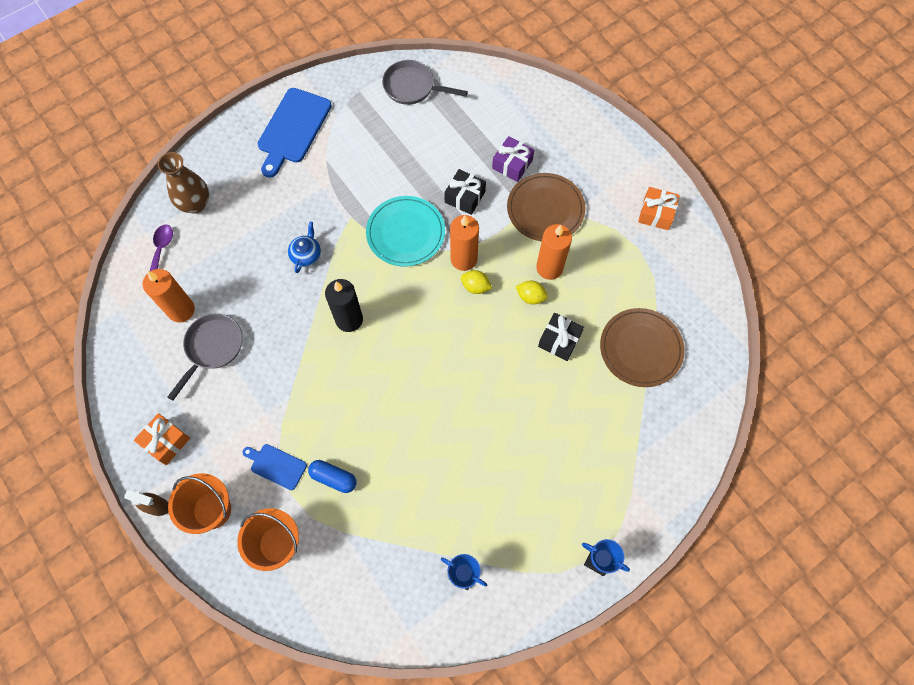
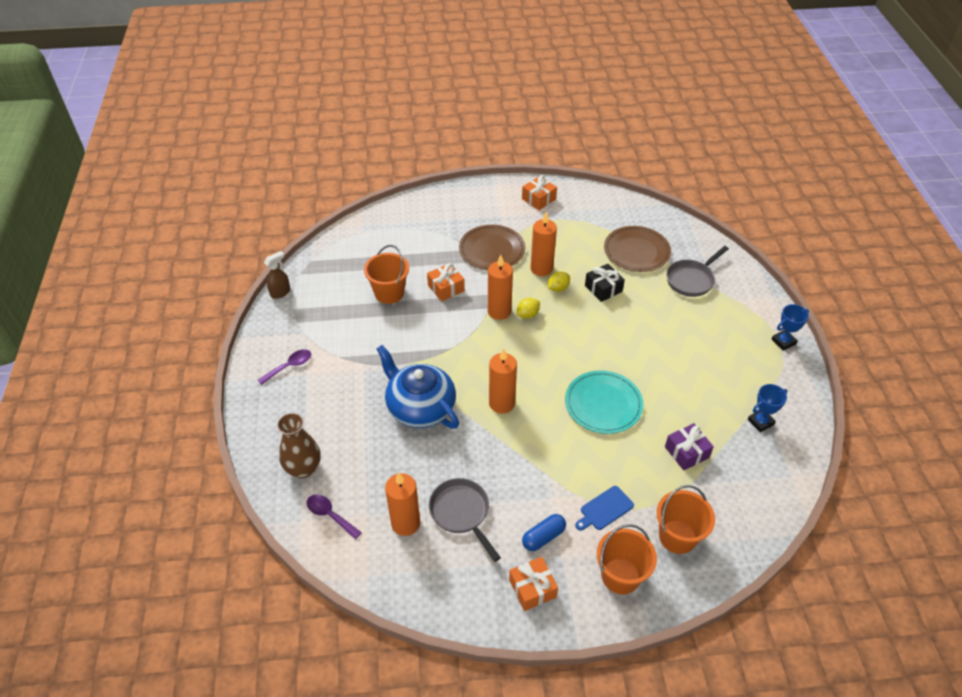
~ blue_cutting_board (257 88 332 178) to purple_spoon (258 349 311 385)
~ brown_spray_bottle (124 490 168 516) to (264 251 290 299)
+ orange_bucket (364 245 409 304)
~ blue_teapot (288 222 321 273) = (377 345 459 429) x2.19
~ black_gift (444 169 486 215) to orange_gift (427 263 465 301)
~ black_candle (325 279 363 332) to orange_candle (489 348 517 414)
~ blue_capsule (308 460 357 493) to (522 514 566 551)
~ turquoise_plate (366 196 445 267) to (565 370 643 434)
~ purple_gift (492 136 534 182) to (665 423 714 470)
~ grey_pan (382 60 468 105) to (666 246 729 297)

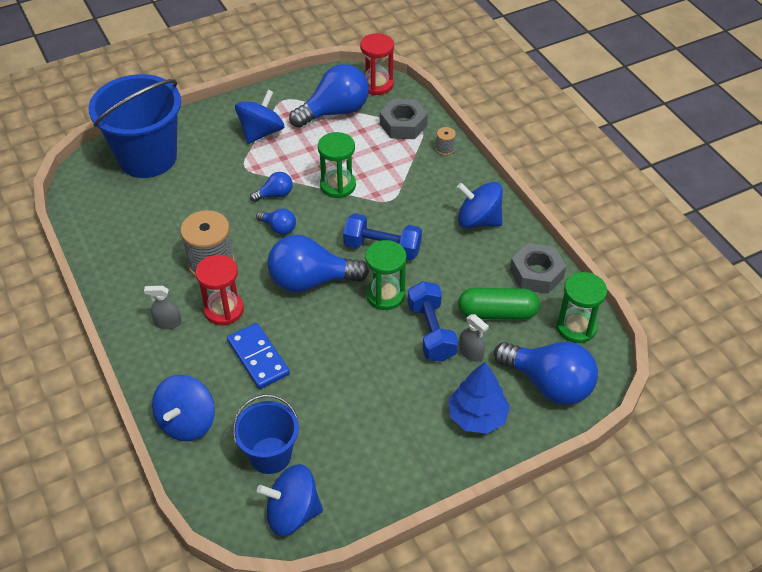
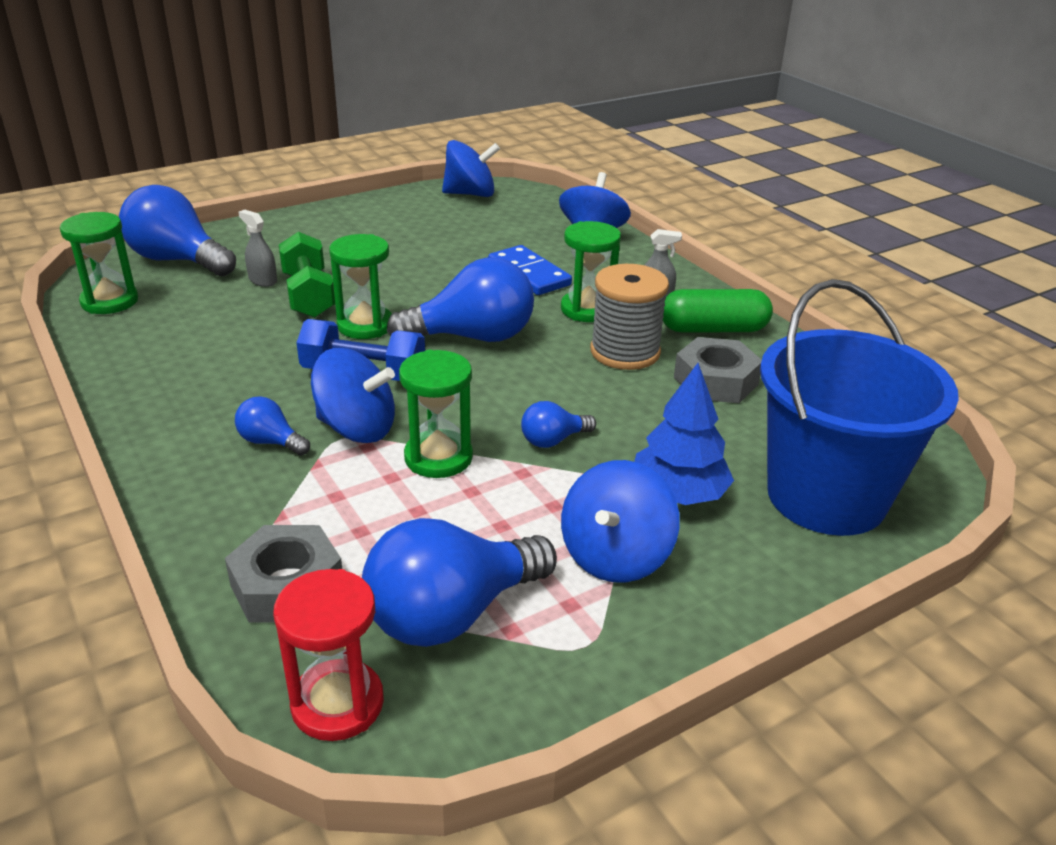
~ blue_light_bulb (256 209 296 235) to (235 396 310 455)
~ blue_dumbbell (408 281 458 362) to green_dumbbell (279 232 335 318)
~ blue_spinning_top (457 182 503 228) to (311 348 395 443)
~ red_hourglass (196 255 244 325) to green_hourglass (561 221 621 322)
~ blue_tree (448 362 510 434) to (634 363 734 505)
~ green_capsule (458 288 540 320) to (663 289 773 333)
~ grey_nut (510 243 566 294) to (674 337 762 403)
- blue_bucket (233 394 299 474)
- grey_spool (436 127 456 156)

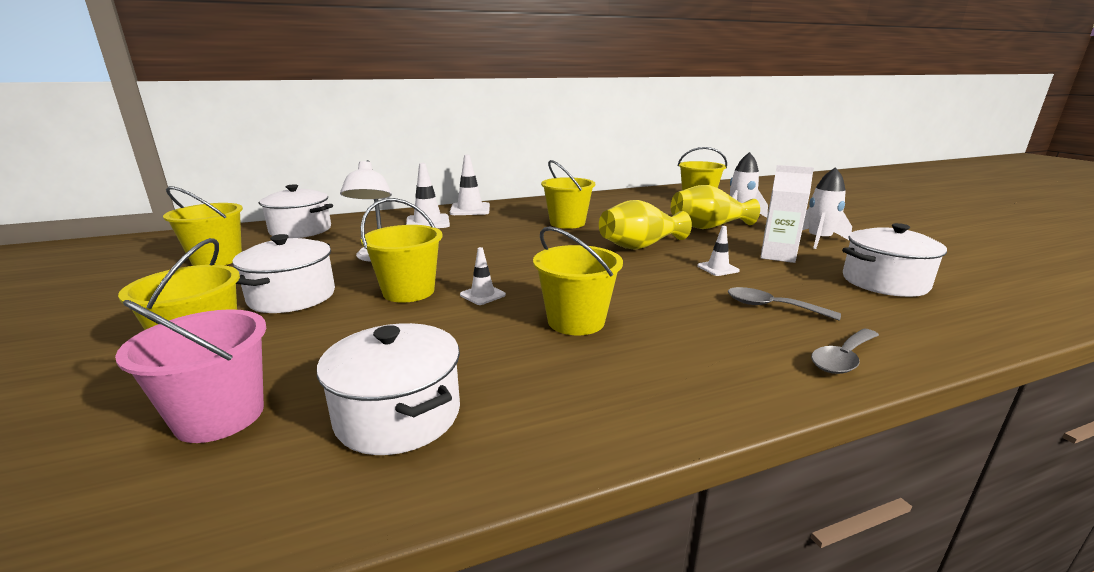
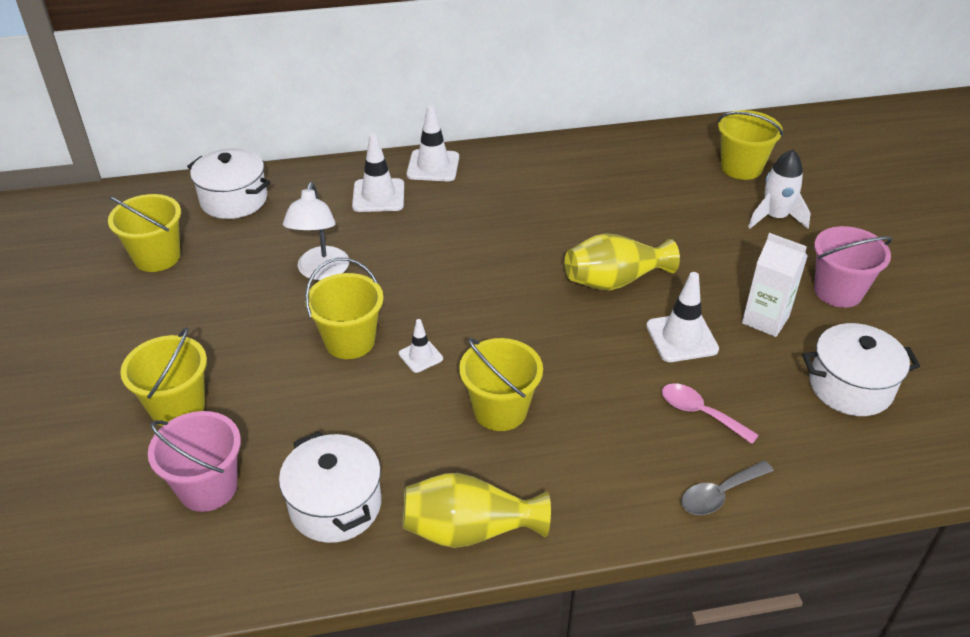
~ yellow_vase (671 185 760 229) to (402 473 551 548)
~ white_traffic_cone (697 226 740 276) = (646 272 719 362) x1.72
~ grey_spoon (728 287 841 321) to pink_spoon (662 383 759 444)
~ white_rocket (802 167 852 249) to pink_bucket (814 226 893 308)
- white_pot (232 234 335 313)
- yellow_bucket (541 160 595 229)

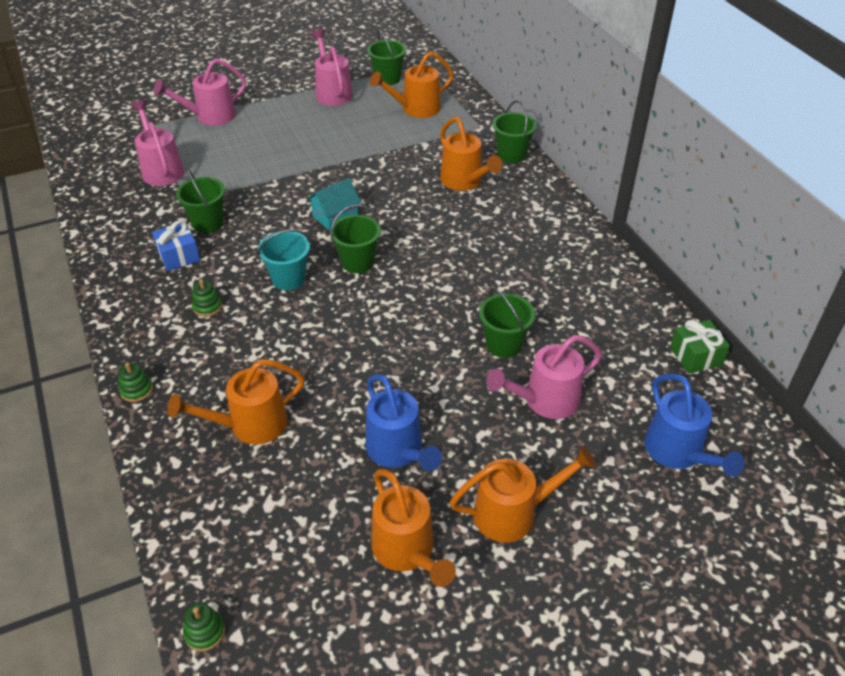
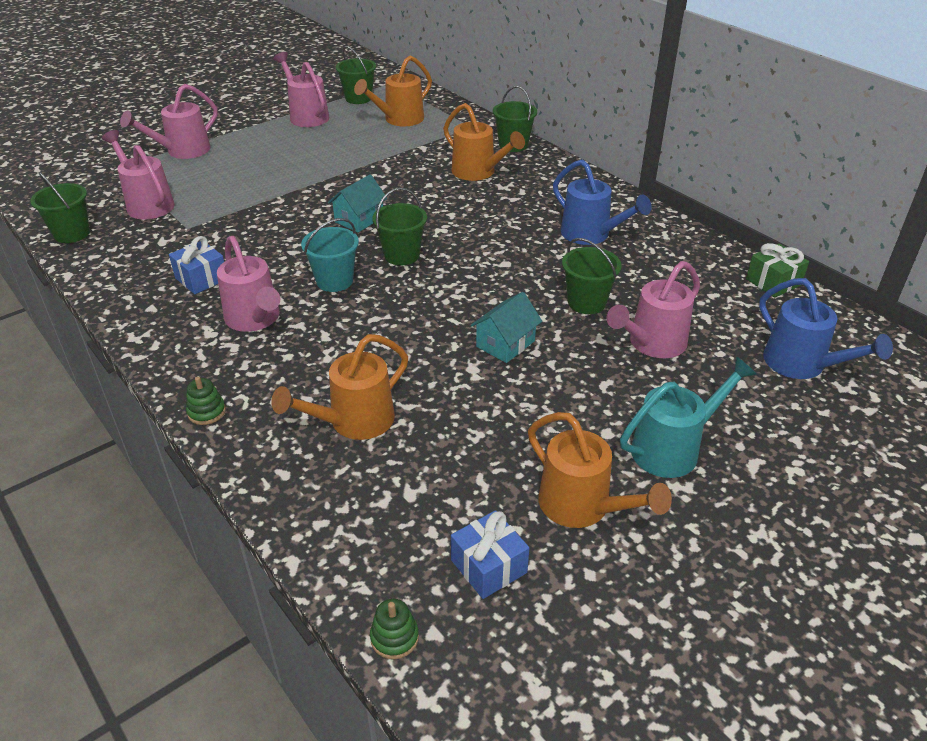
~ green_bucket (176 168 225 233) to (30 172 90 243)
~ green_stacking_toy (192 279 222 317) to pink_watering_can (217 236 280 332)
+ blue_gift (451 510 529 599)
+ turquoise_house (471 292 542 363)
~ blue_watering_can (365 374 442 471) to (553 159 652 245)
~ orange_watering_can (450 446 596 543) to turquoise_watering_can (620 357 757 478)

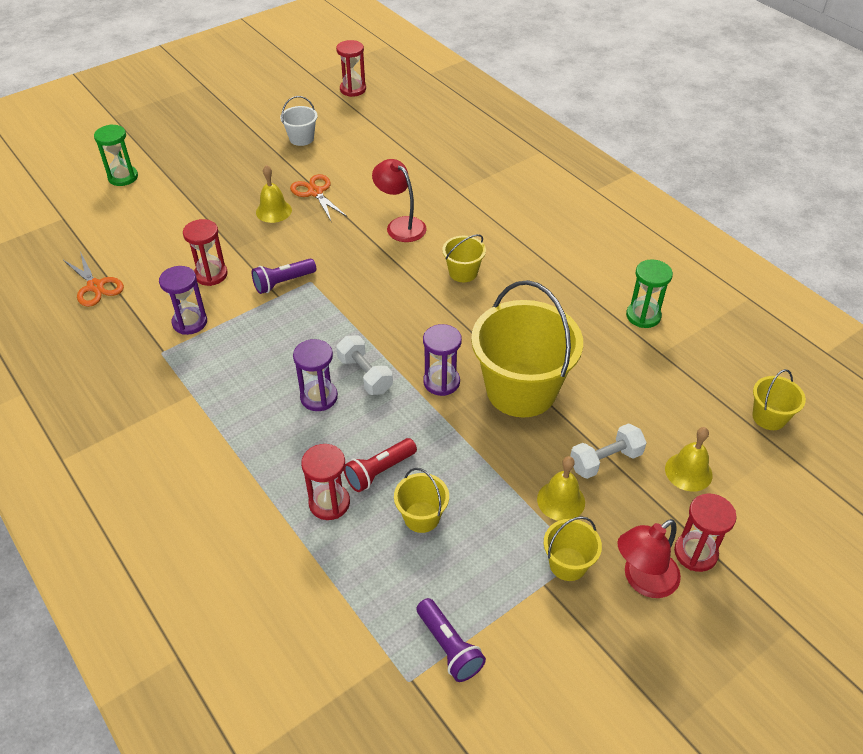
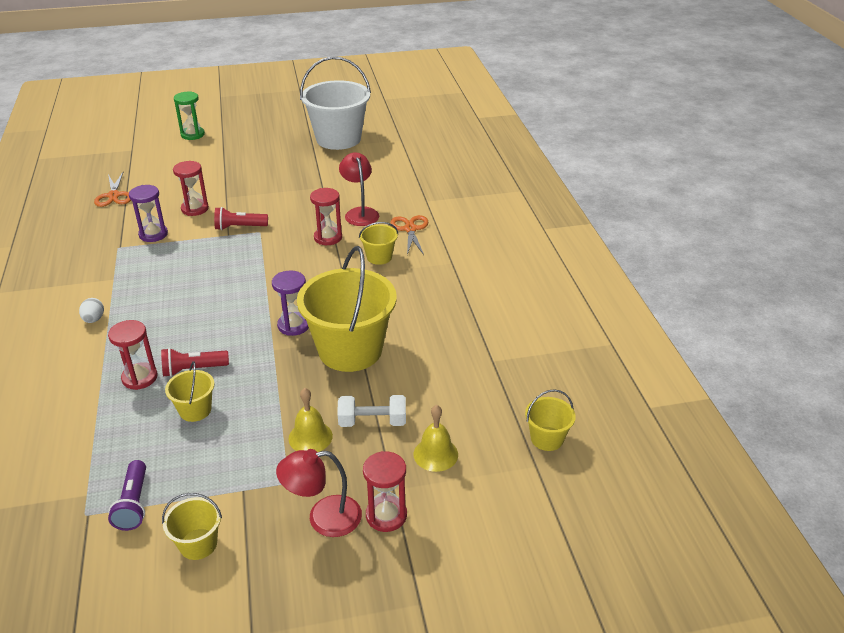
+ white_egg (79 298 104 323)
~ yellow_bucket (544 516 602 581) to (162 493 222 560)
~ purple_flashlight (252 259 316 294) to red_flashlight (214 207 268 230)
~ white_bucket (280 96 318 146) = (300 57 371 150) x2.18
~ red_hourglass (336 40 366 97) to (310 188 342 245)
~ orange_scissors (290 174 348 221) to (390 215 428 255)
- yellow_bell (256 165 292 223)
- purple_hourglass (293 339 338 411)
- white_dumbbell (336 336 393 395)
- green_hourglass (626 260 673 328)

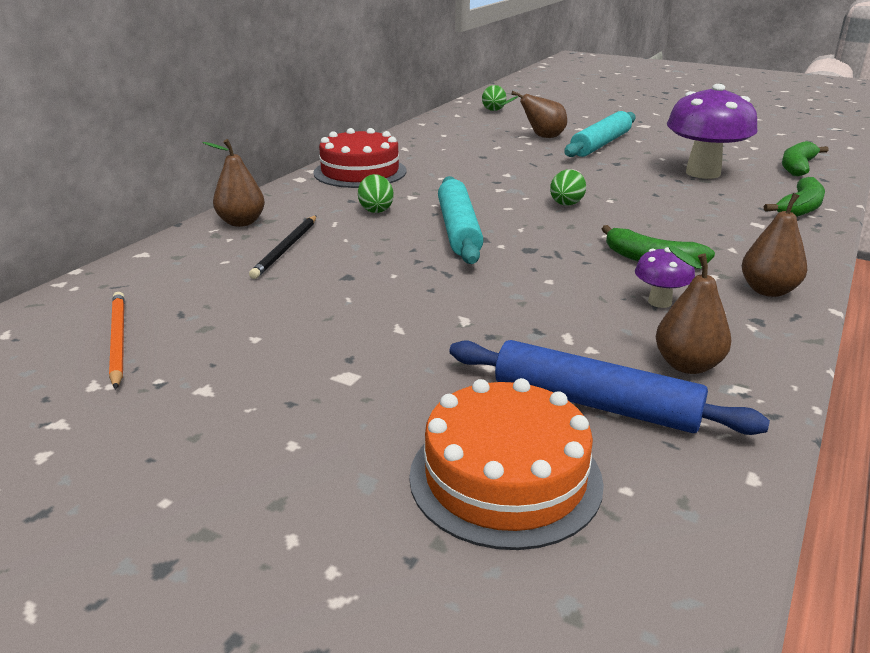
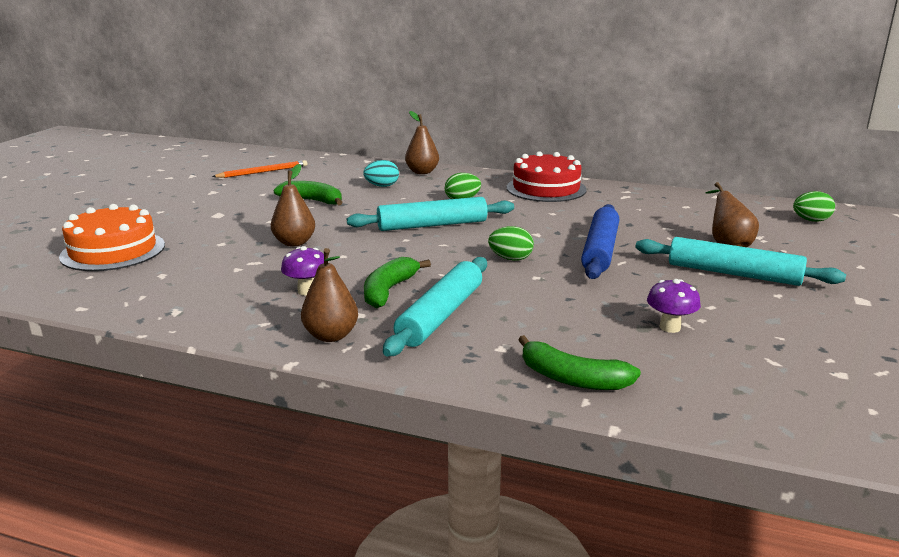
~ brown_pear (656 246 731 374) to (271 164 315 247)
~ green_banana (782 141 829 176) to (274 181 343 205)
~ black_pencil (249 216 316 279) to turquoise_egg (363 160 399 187)
+ turquoise_rolling_pin (383 257 487 356)
~ blue_rolling_pin (449 340 770 435) to (581 204 619 279)
~ purple_mushroom (667 84 758 179) = (647 279 701 333) x0.47

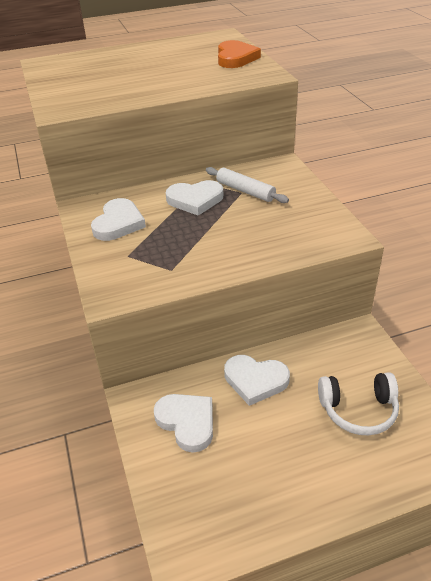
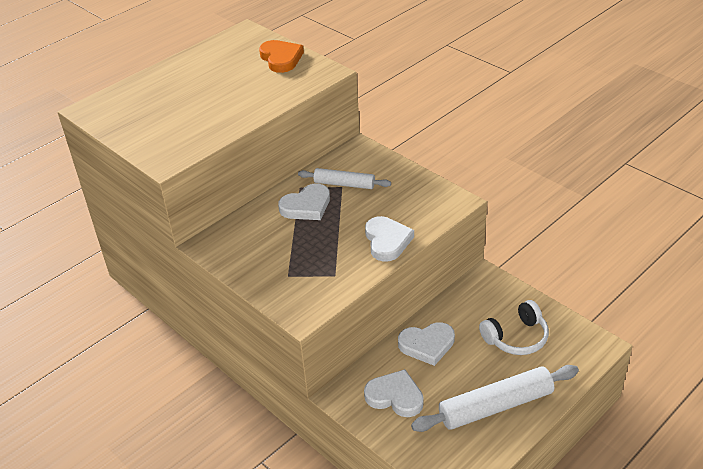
~ white_heart (91 198 146 241) to (365 216 414 262)
+ white_rolling_pin (411 365 579 432)

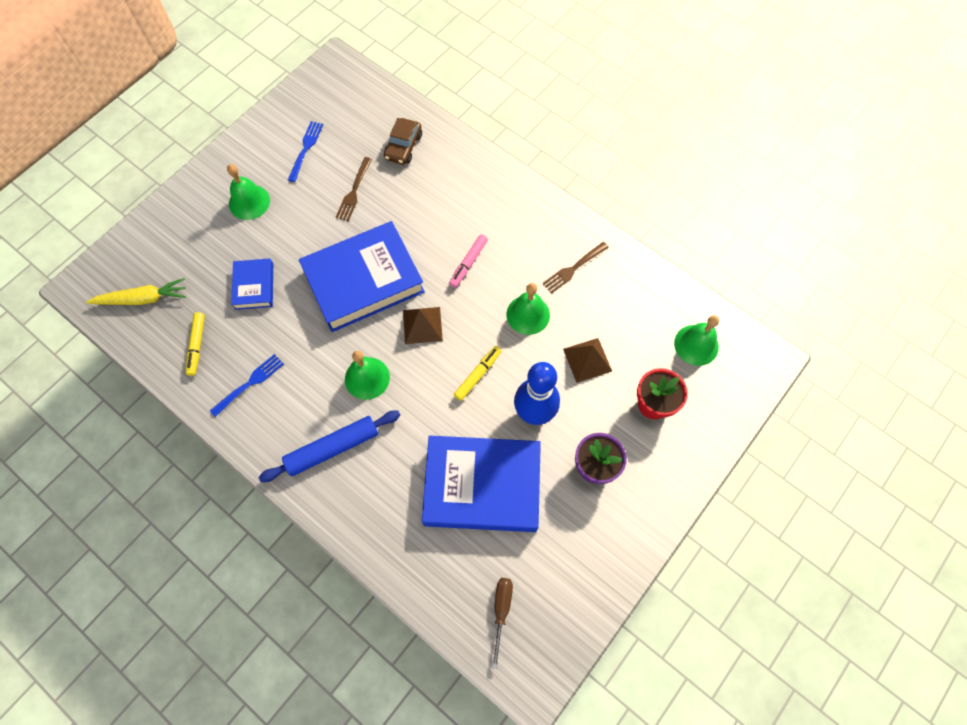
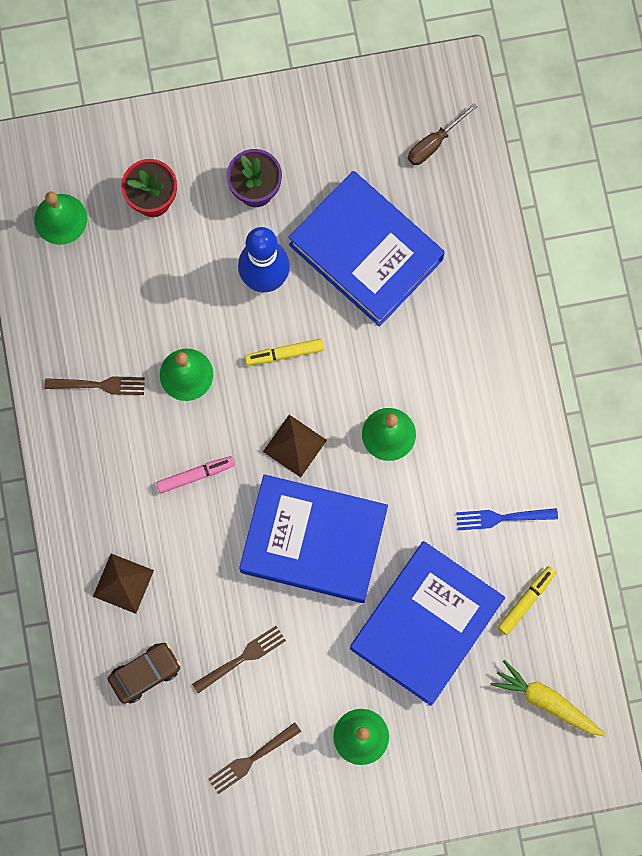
~ brown_pyramid (563 338 612 383) to (93 553 154 614)
~ blue_fork (288 121 323 182) to brown_fork (208 723 301 794)
~ blue_book (231 258 273 310) = (350 541 505 706) x2.06
- blue_rolling_pin (259 410 400 482)

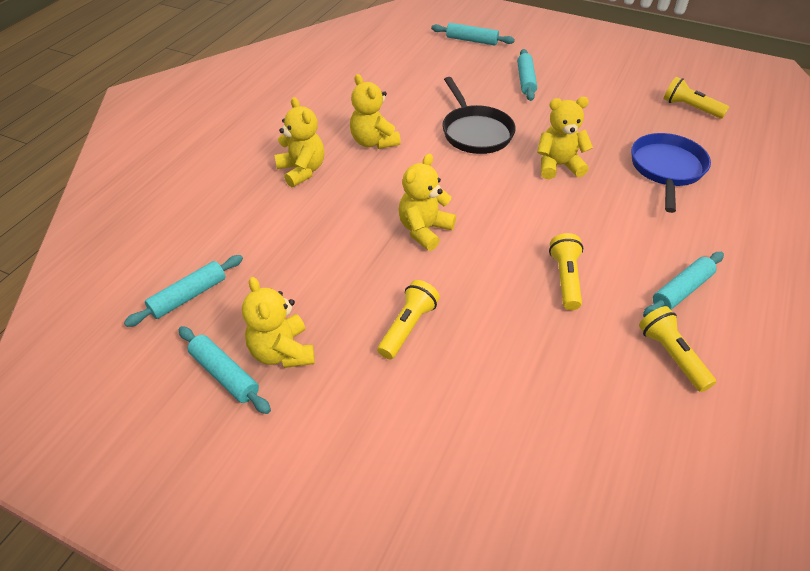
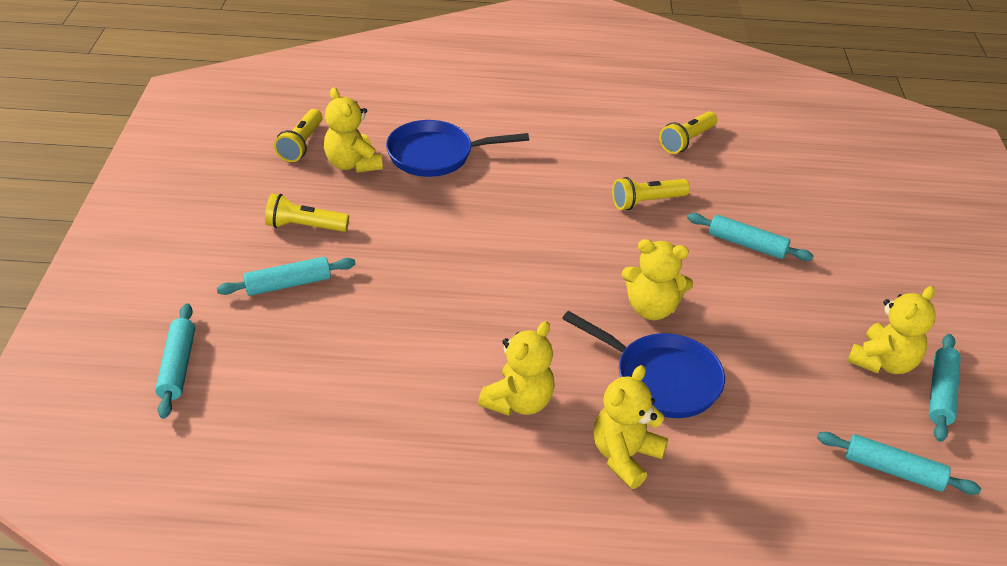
~ yellow_flashlight (377 280 440 359) to (265 194 349 232)
~ yellow_teddy_bear (537 97 593 180) to (324 87 383 173)
+ blue_pan (562 311 725 418)
~ turquoise_rolling_pin (643 252 724 317) to (687 213 813 261)
- black_pan (442 77 516 154)

